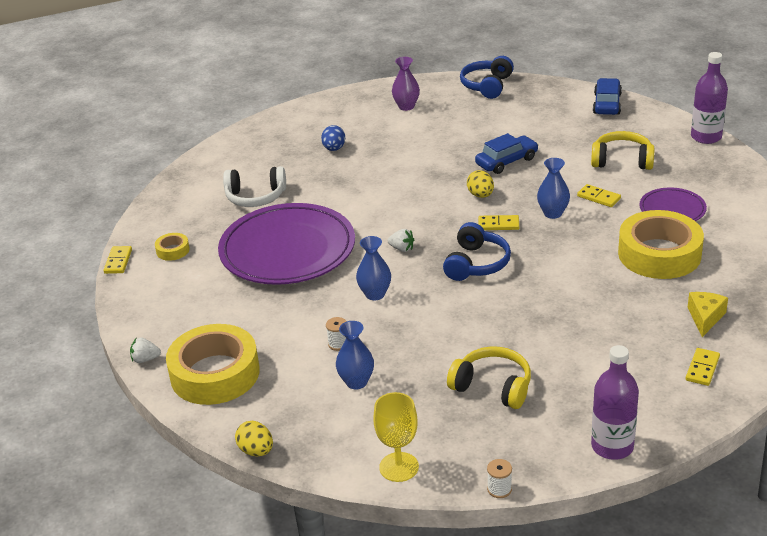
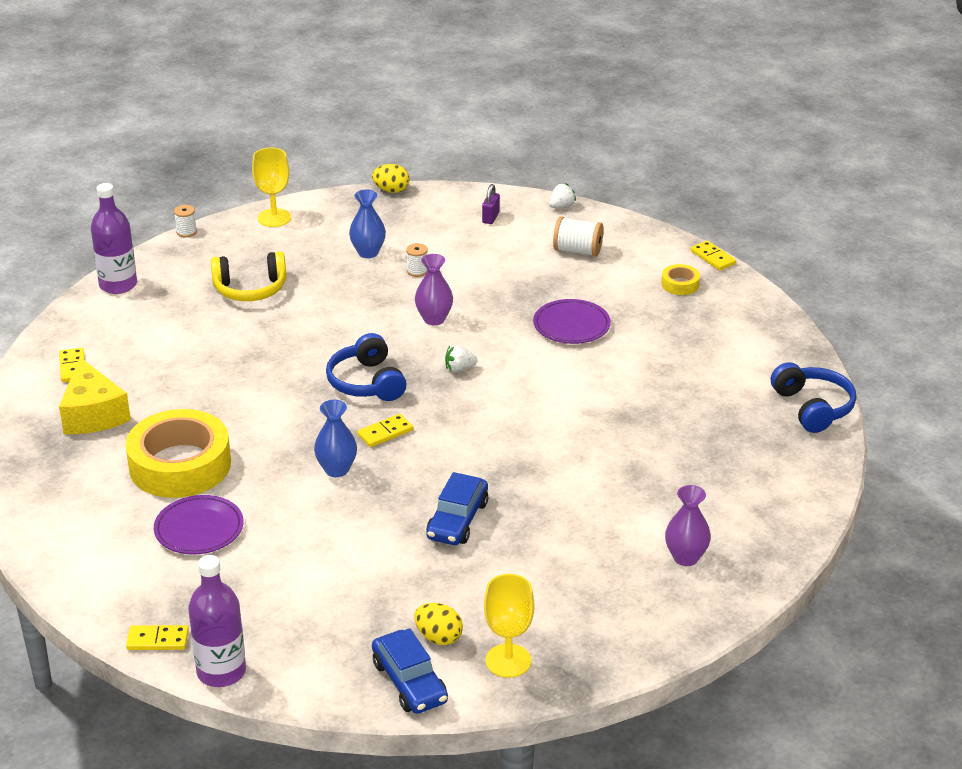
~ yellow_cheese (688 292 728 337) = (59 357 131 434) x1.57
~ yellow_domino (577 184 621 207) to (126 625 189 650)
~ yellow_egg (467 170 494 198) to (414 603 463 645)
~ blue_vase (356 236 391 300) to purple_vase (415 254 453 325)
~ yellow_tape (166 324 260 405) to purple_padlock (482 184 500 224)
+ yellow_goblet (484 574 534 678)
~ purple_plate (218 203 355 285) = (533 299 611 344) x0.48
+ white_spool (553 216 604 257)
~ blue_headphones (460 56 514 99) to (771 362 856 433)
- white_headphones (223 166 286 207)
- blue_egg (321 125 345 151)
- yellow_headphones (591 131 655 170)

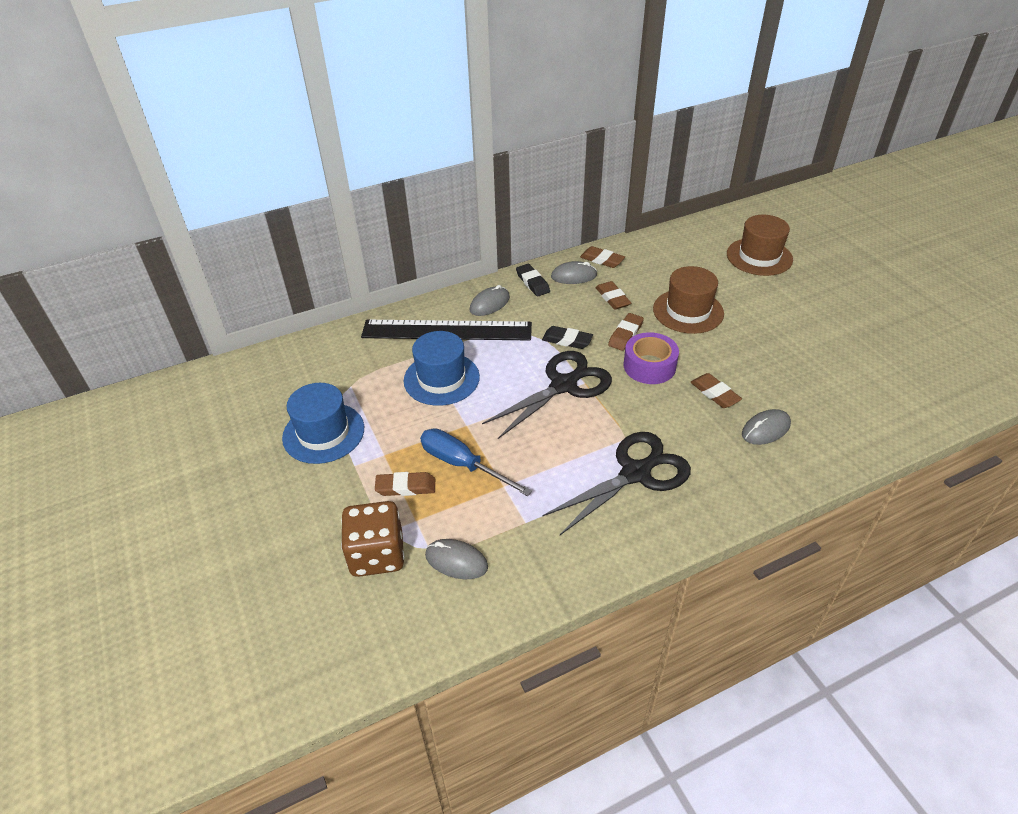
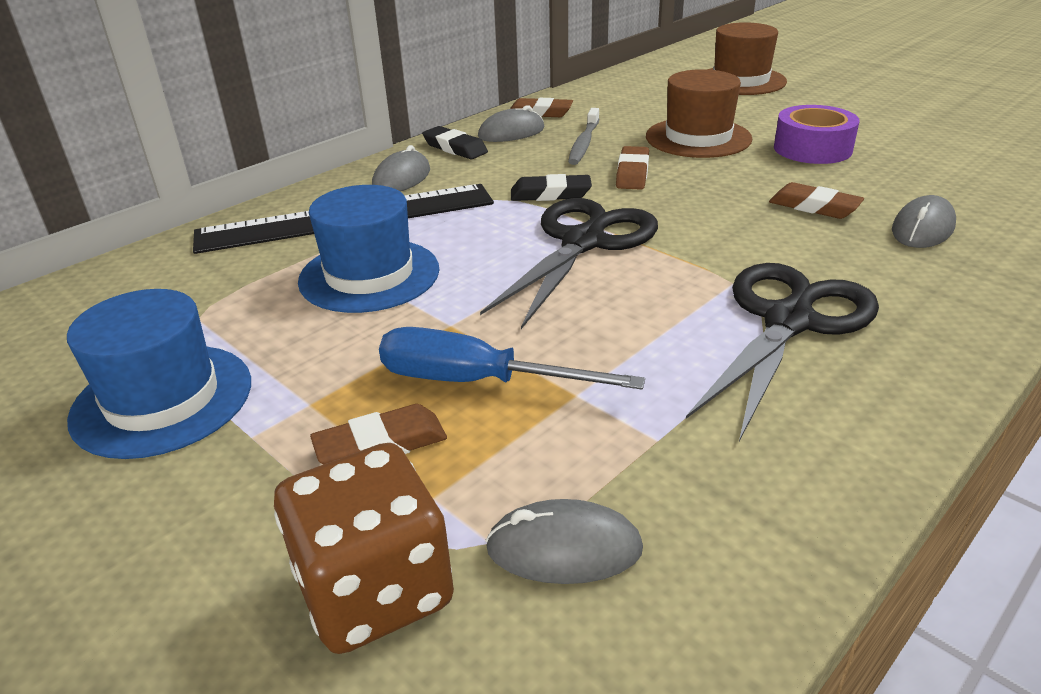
~ brown_eraser (596 281 631 310) to grey_toothbrush (568 108 599 165)
~ purple_tape (624 332 679 384) to (774 105 860 164)

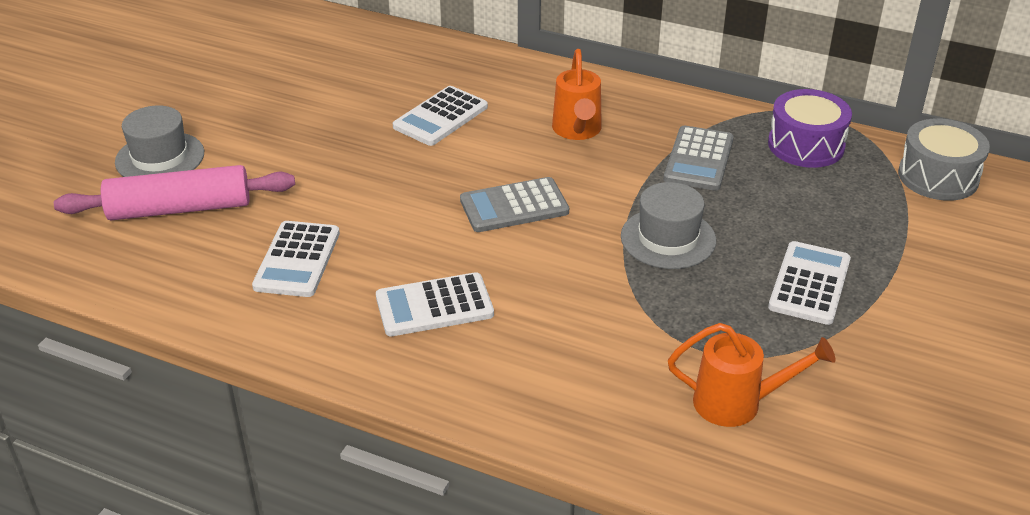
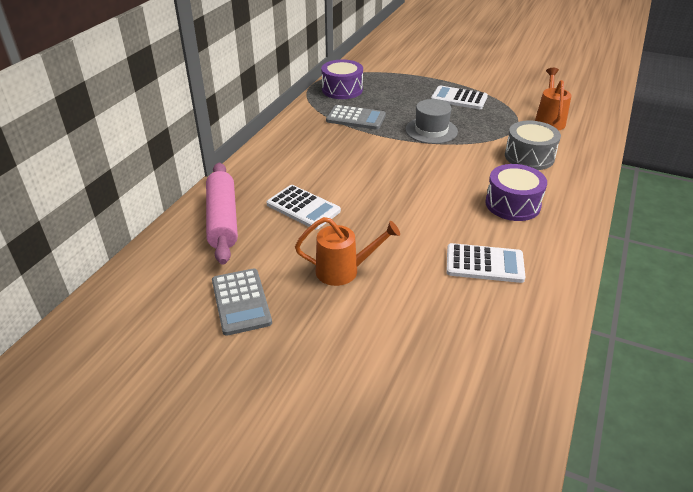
~ pink_rolling_pin (54 165 295 220) to (206 163 238 265)
~ grey_calculator (460 177 569 232) to (212 268 272 336)
~ orange_watering_can (552 49 602 140) to (295 217 400 286)
~ white_calculator (376 272 494 336) to purple_drum (485 164 547 221)
~ grey_drum (898 118 990 201) to (505 121 561 170)
- grey_hat (115 105 204 177)

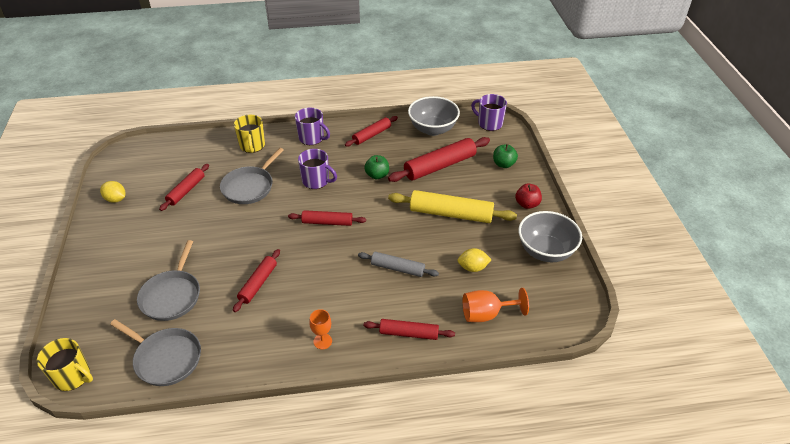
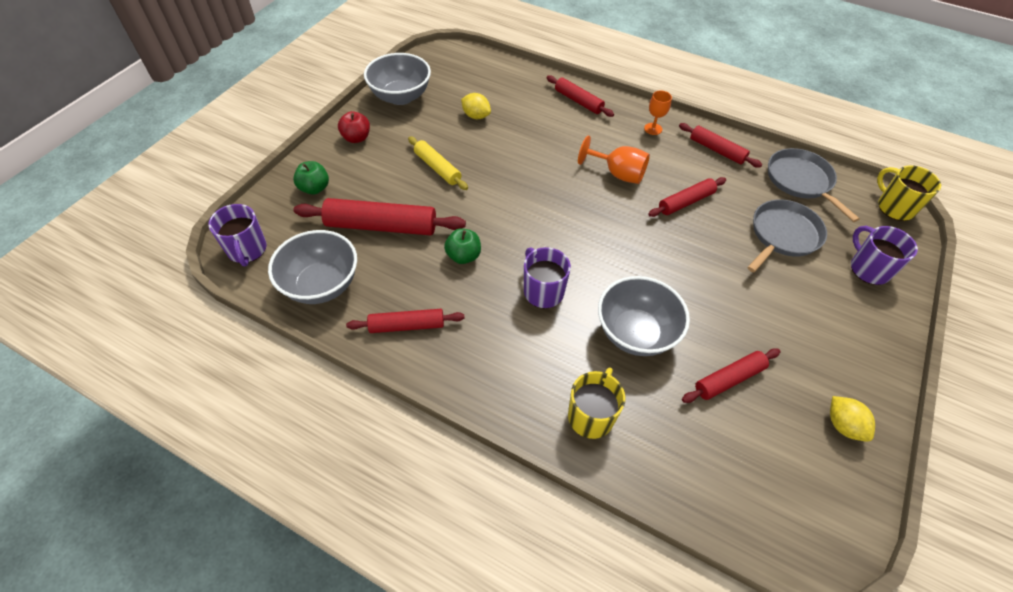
~ yellow_rolling_pin (388 190 517 223) = (408 136 468 190) x0.60
~ orange_goblet (463 288 529 322) to (578 135 650 184)
~ grey_pan (220 148 284 204) to grey_bowl (598 276 690 356)
~ red_rolling_pin (288 210 366 226) to (679 123 762 168)
~ purple_mug (295 108 330 145) to (851 226 918 285)
- grey_rolling_pin (358 252 439 277)

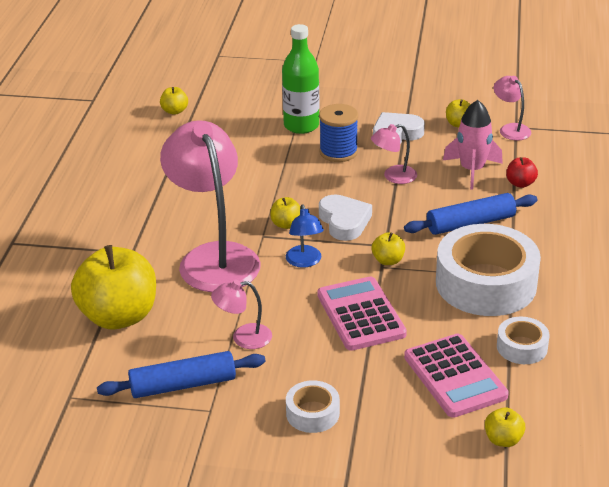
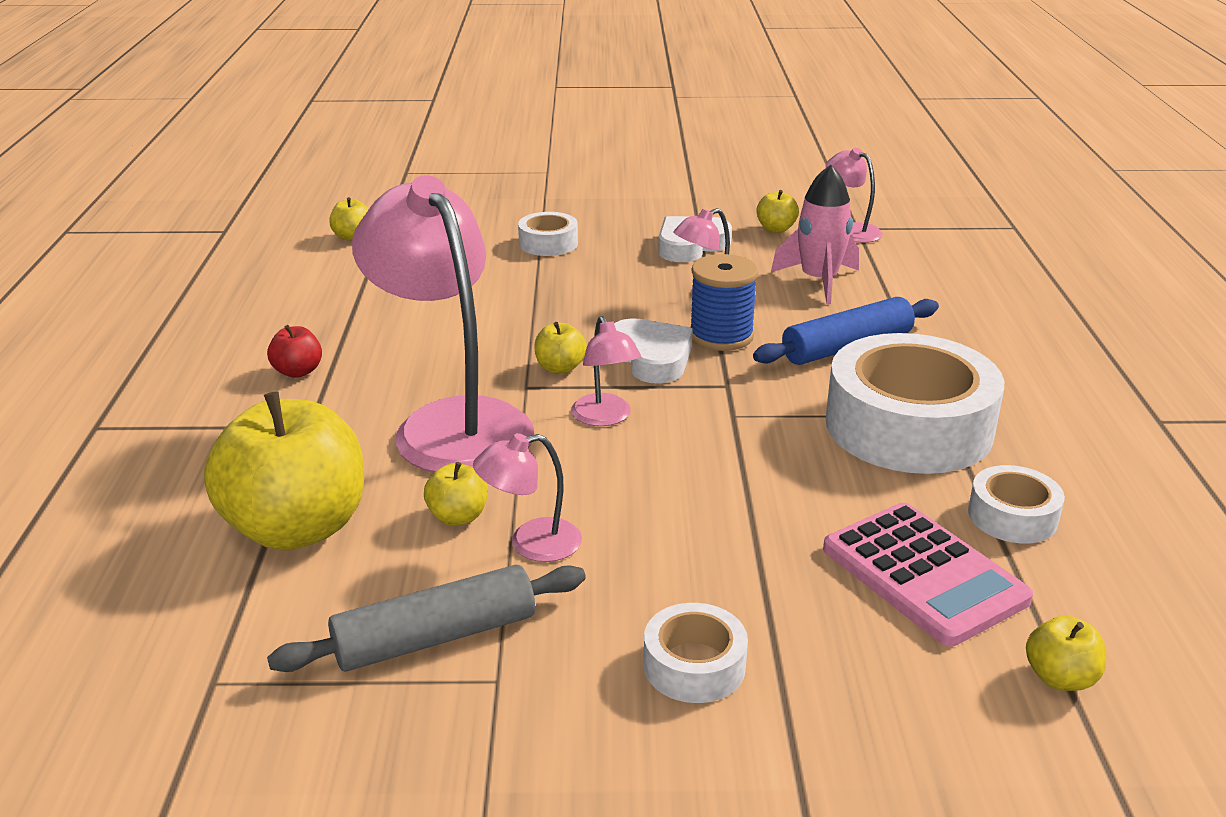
~ red_apple (506 157 538 188) to (267 325 322 378)
~ blue_rolling_pin (97 351 265 398) to grey_rolling_pin (267 565 586 672)
~ yellow_apple (372 232 405 265) to (424 462 488 526)
~ green_bottle (282 24 319 134) to white_tape (518 212 578 256)
~ blue_lamp (286 204 324 268) to pink_lamp (571 316 641 426)
~ blue_spool (319 104 358 162) to (690 254 759 351)
- pink_calculator (317 277 407 351)

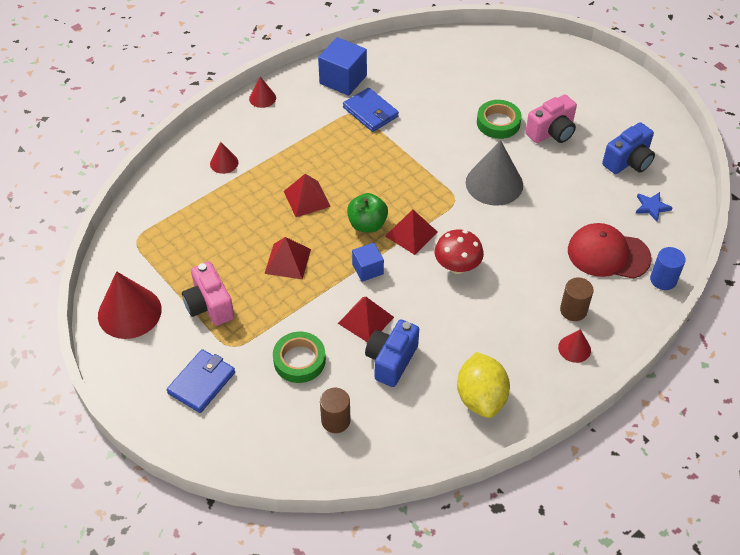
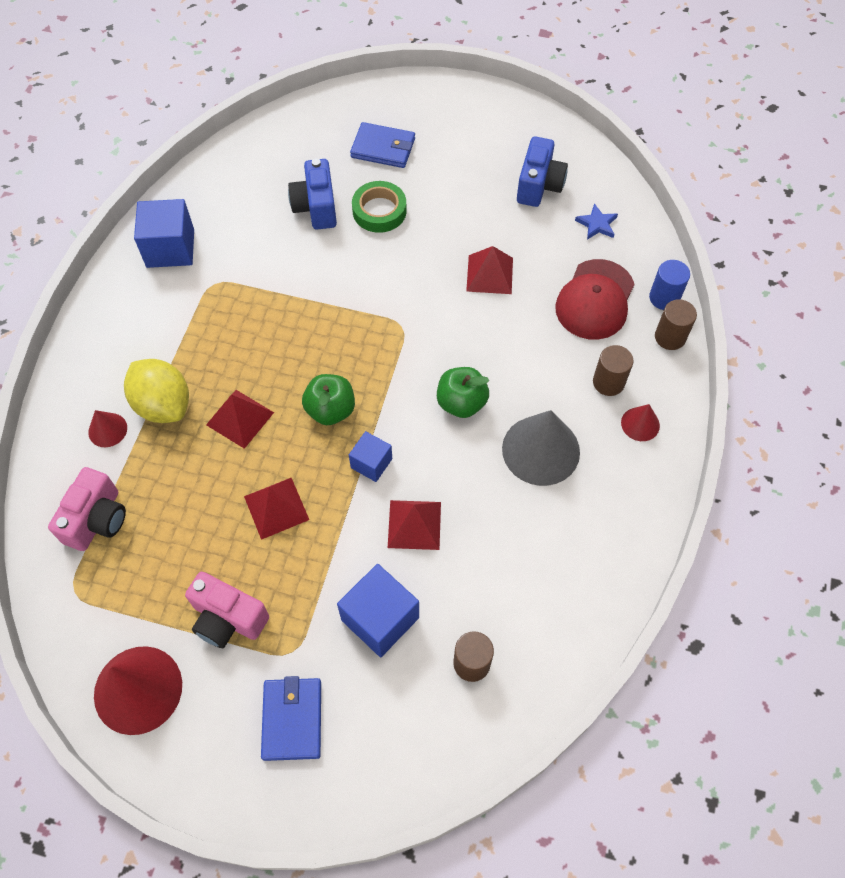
~ pink_camera (525 94 577 143) to (48 467 126 551)
~ yellow_lemon (457 352 510 418) to (124 359 189 423)
~ blue_camera (365 320 419 387) to (288 158 337 230)
~ green_tape (273 332 326 383) to blue_cube (337 564 419 657)
~ blue_wallet (343 88 399 132) to (350 122 415 168)
~ red_mushroom (434 229 484 274) to green_apple (437 367 489 418)
~ red_pyramid (385 209 438 255) to (466 246 513 294)
~ grey_cone (466 140 523 206) to (502 410 580 486)
~ red_cap (568 223 652 279) = (555 259 635 340) 45 degrees counterclockwise
+ brown_cylinder (655 299 697 350)
- red_cone (249 77 276 108)

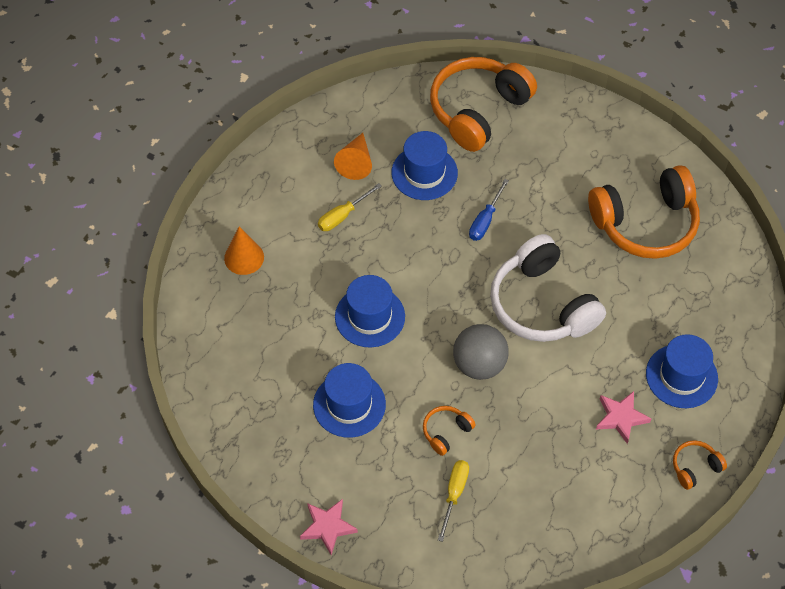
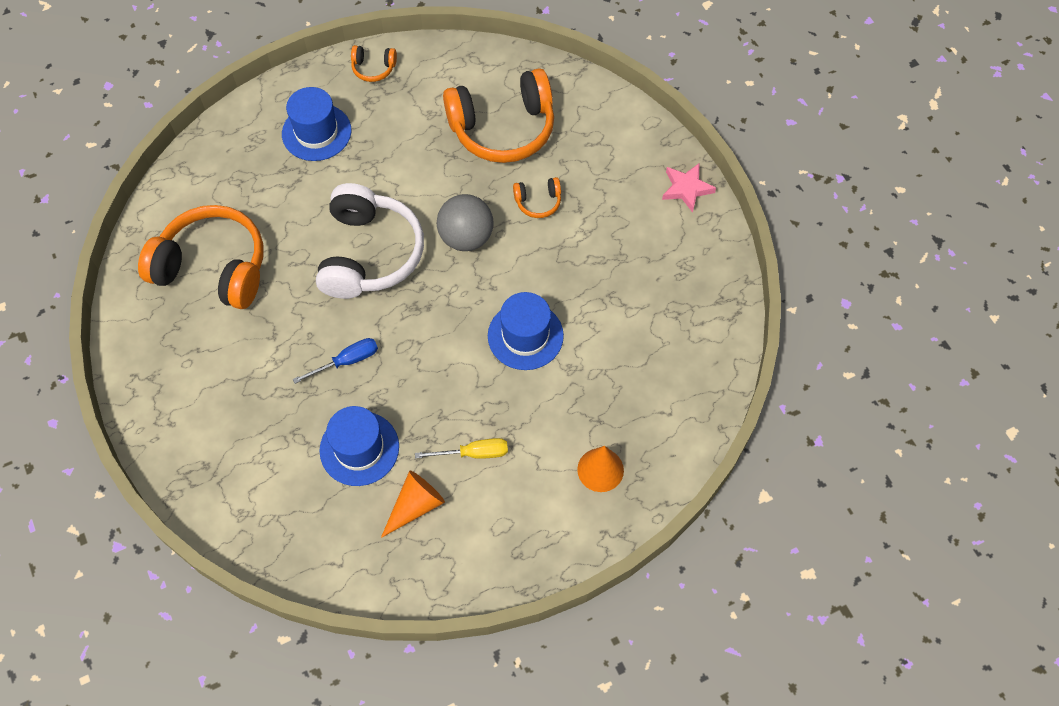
~ orange_headphones (430 57 537 152) to (443 68 554 163)
- blue_hat (313 363 386 438)
- yellow_screwdriver (438 460 469 542)
- pink_star (596 391 652 444)

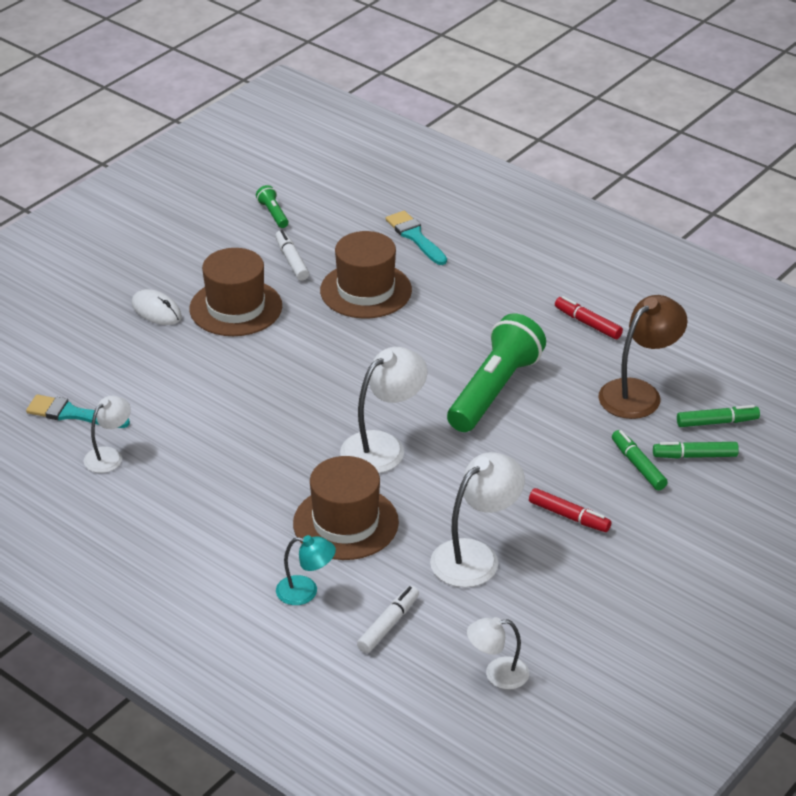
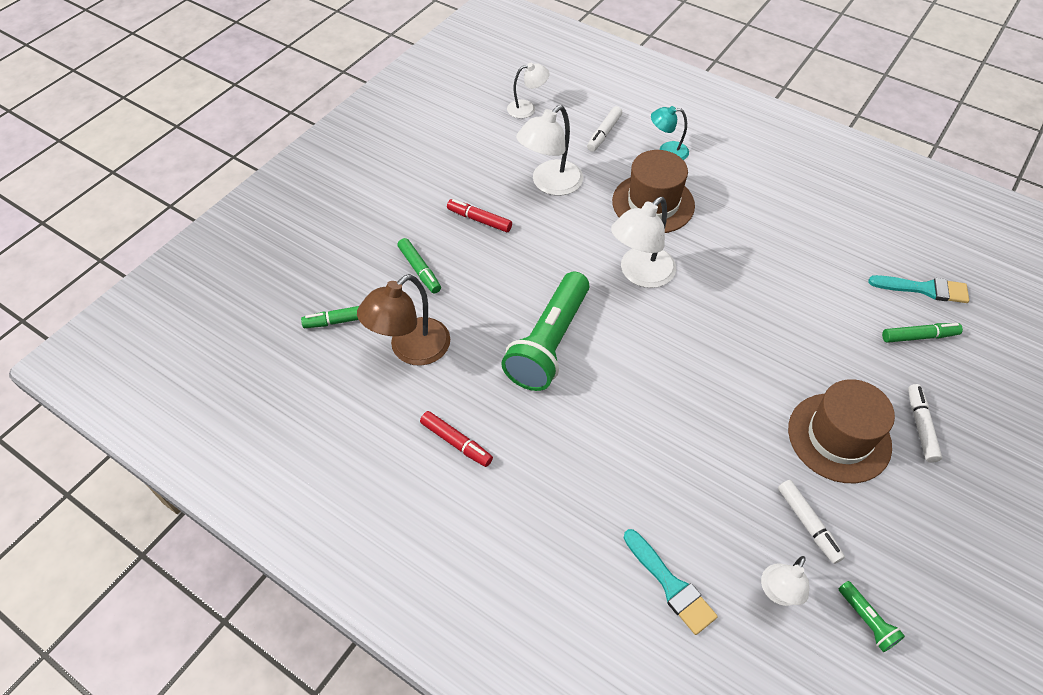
~ white_lamp (84 396 131 473) to (761 556 809 606)
~ green_marker (653 442 739 459) to (882 323 963 343)
~ white_mouse (132 289 182 325) to white_marker (908 384 942 463)
- brown_hat (320 231 412 319)

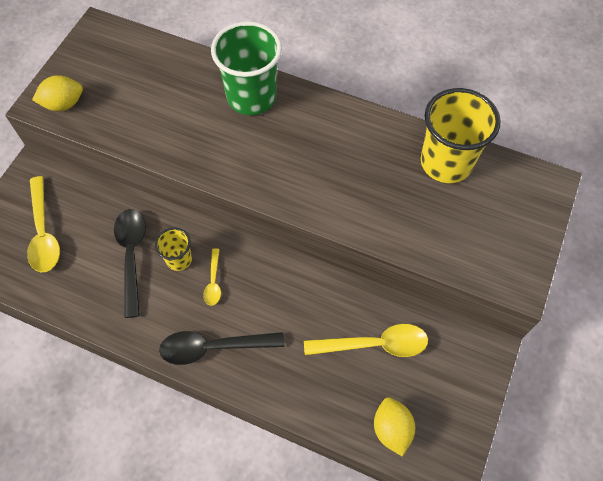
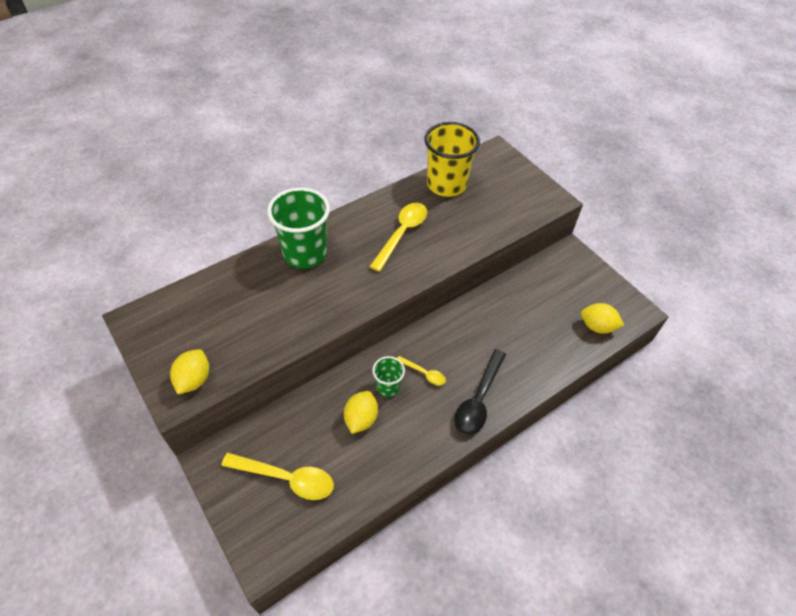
~ black_spoon (114 209 146 318) to yellow_lemon (344 391 378 434)
~ yellow_spoon (304 324 428 357) to (369 203 427 272)
~ yellow_cup (155 227 192 271) to green_cup (372 356 405 397)

